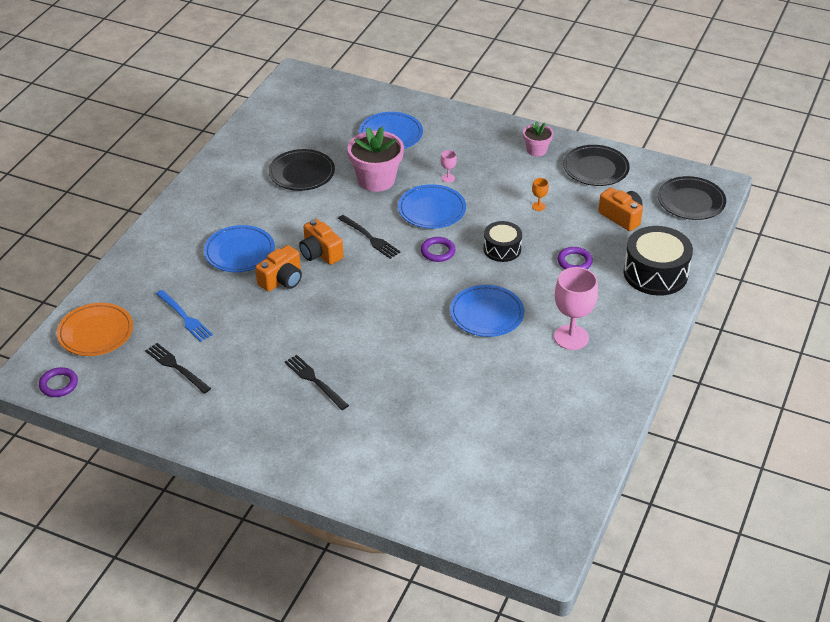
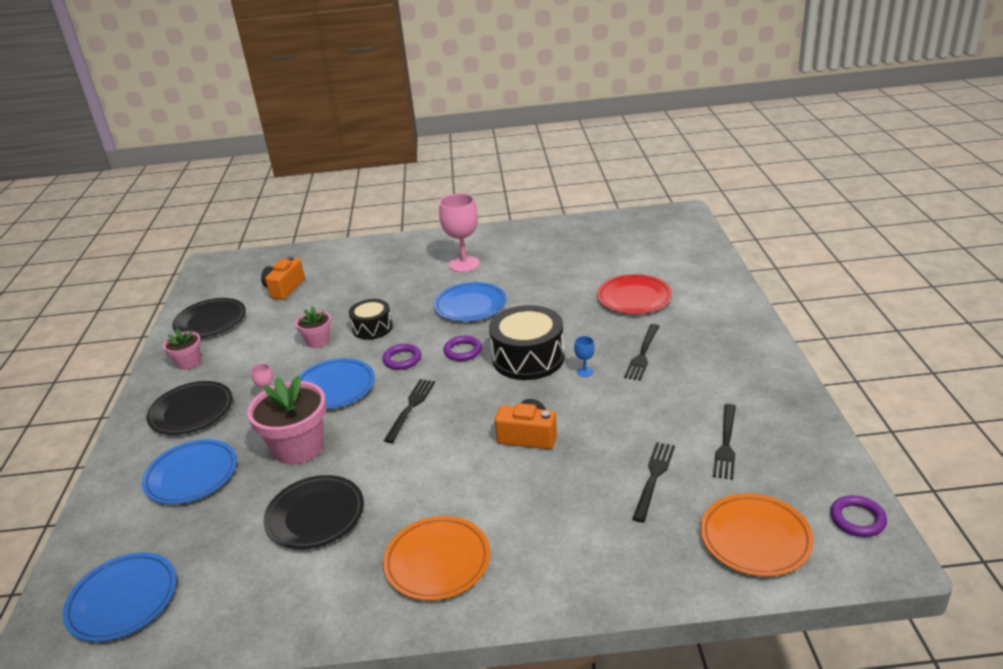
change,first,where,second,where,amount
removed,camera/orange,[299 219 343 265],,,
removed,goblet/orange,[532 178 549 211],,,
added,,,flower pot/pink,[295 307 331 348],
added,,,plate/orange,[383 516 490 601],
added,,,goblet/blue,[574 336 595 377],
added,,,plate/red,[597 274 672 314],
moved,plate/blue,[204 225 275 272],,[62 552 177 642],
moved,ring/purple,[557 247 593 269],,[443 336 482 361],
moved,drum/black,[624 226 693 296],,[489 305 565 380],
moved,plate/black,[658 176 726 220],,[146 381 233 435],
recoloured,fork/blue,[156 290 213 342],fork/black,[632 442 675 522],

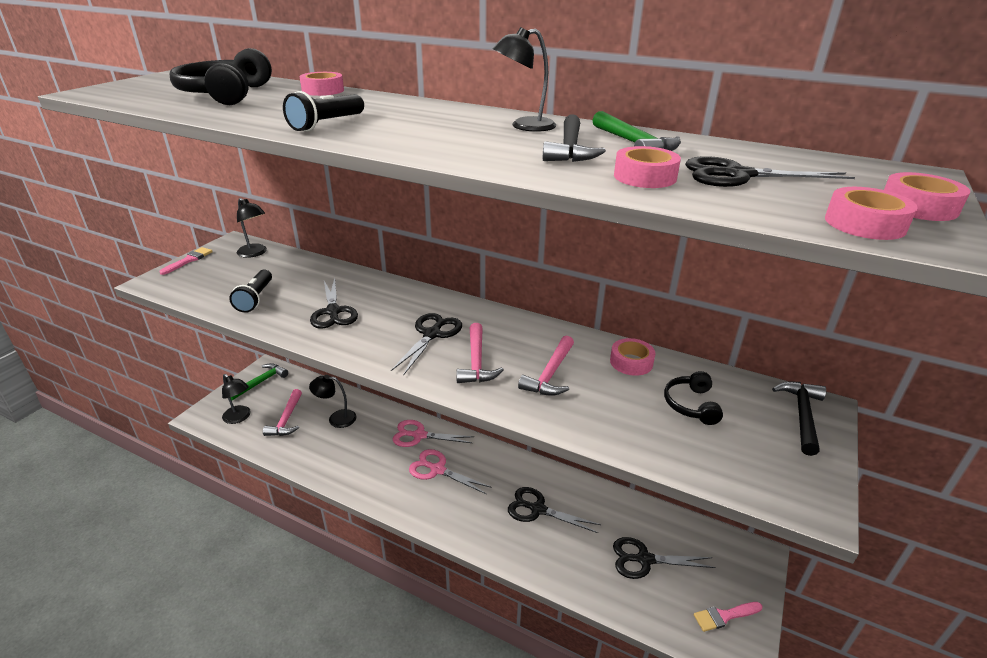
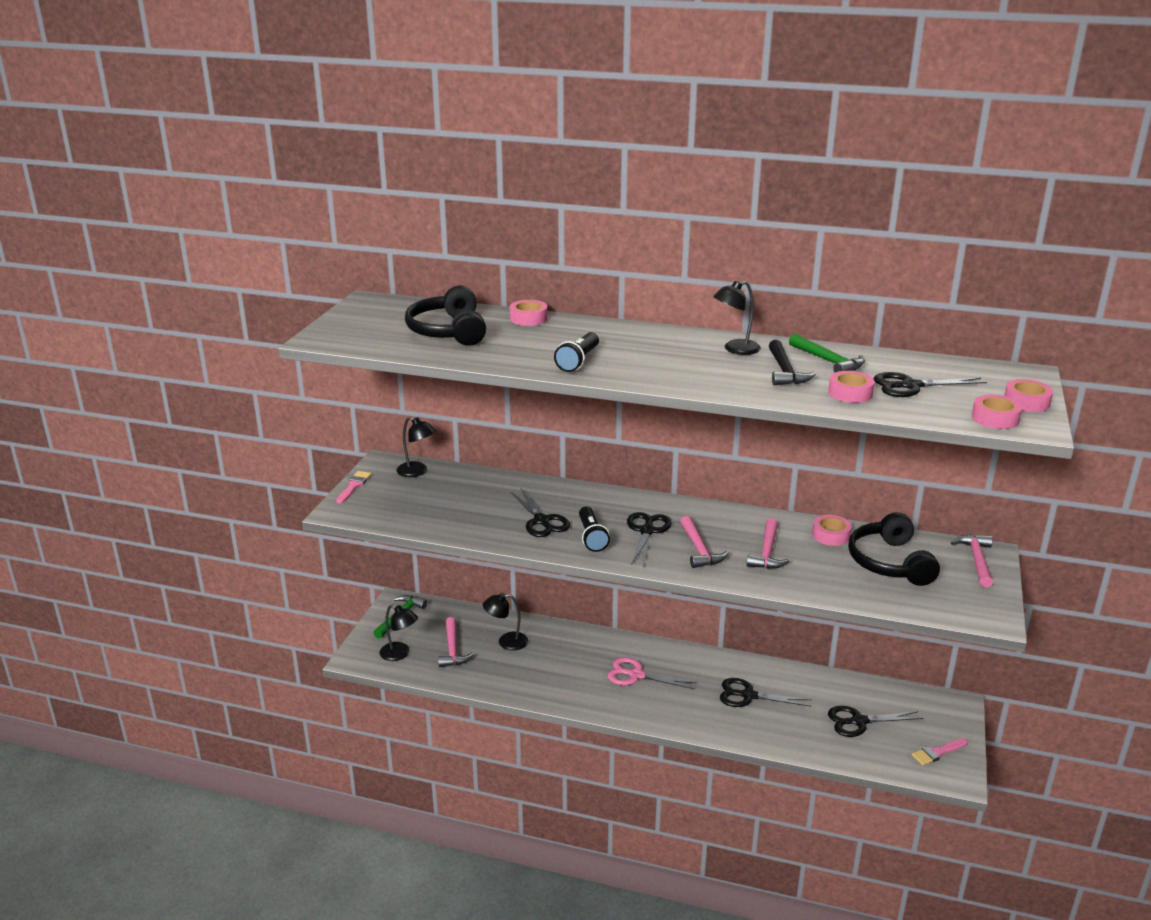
change,first,where,second,where,amount
removed,scissors/pink,[393 420 474 447],,,
moved,flashlight/black,[229 270 272 313],,[579 506 610 552],
recoloured,hammer/black,[772 382 826 456],hammer/pink,[951 534 993 587],
resized,headphones/black,[664 371 723 425],,[848 512 940 586],x1.79

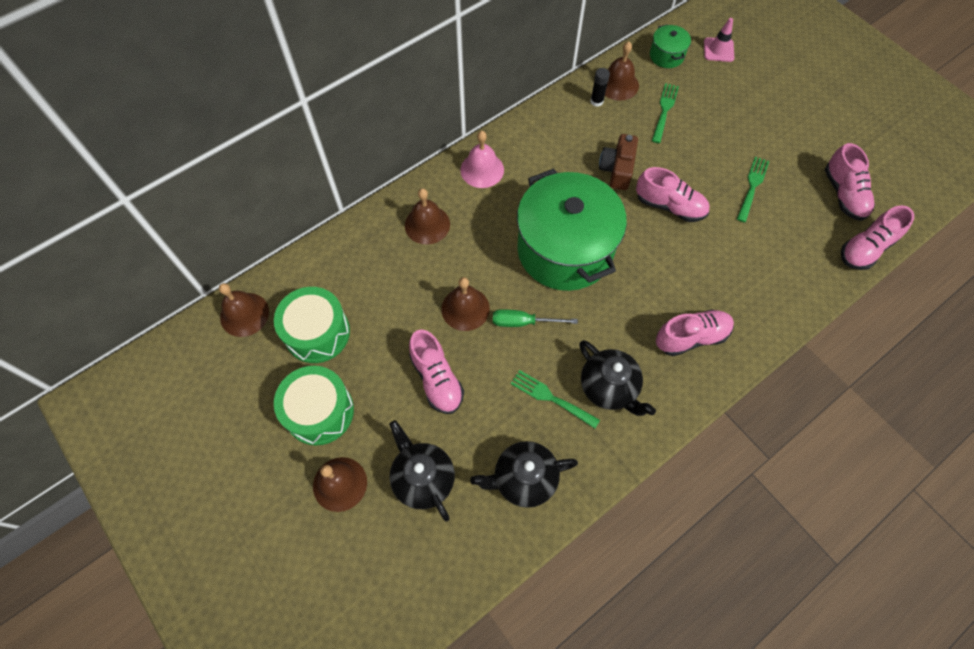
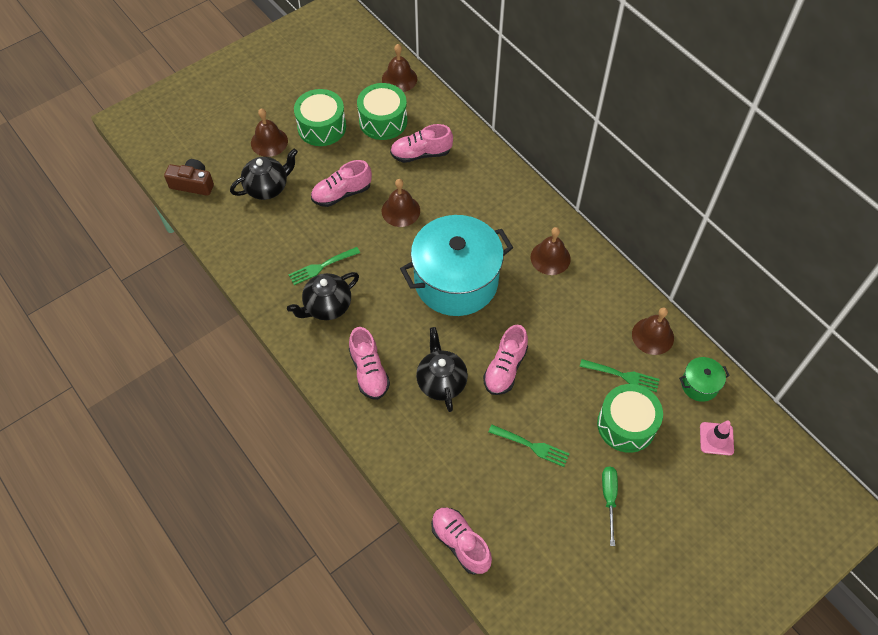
change,first,where,second,where,amount
removed,bell/pink,[460 131 504 188],,,
removed,glue stick/black,[590 68 610 107],,,
added,,,drum/green,[597 384 663 453],
moved,bell/brown,[405 188 450 245],,[531 227 571 275],
moved,teapot/black,[470 441 578 508],,[416 327 468 412],
moved,screwdriver/green,[493 309 578 327],,[602 467 618 546],
moved,camera/brown,[599 134 638 190],,[164 159 214 196],
moved,shoe/pink,[825 143 875 221],,[390 124 453 163],
recoloured,pot/green,[517 168 627 291],pot/turquoise,[400 215 513 316],
turned,fork/green,[511 370 600 429],,[288 247 360 285],150 degrees counterclockwise

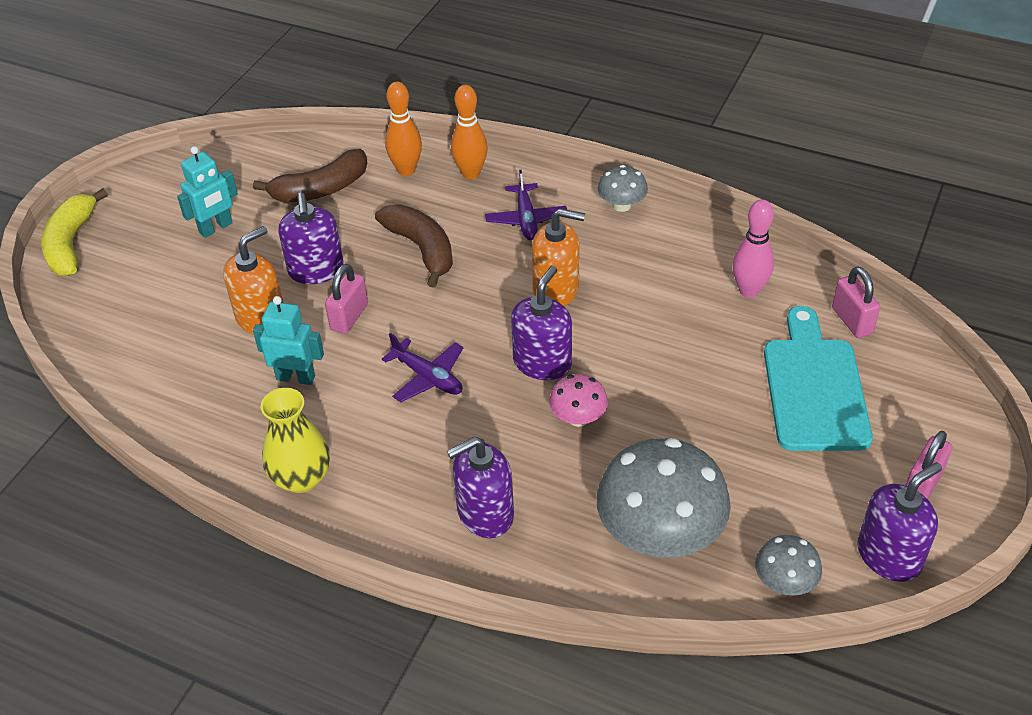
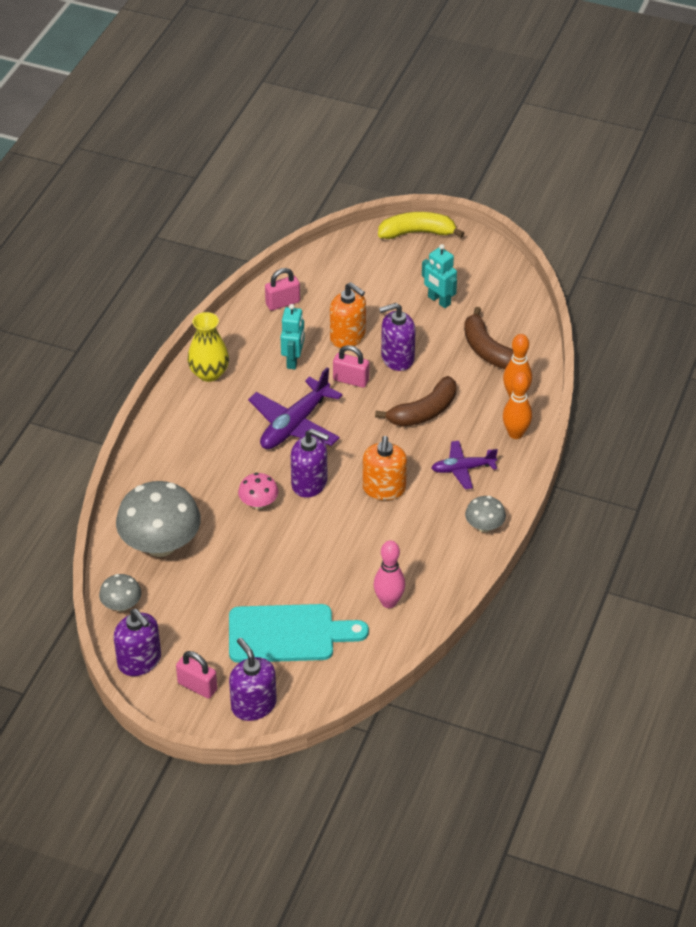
change,first,where,second,where,amount
moved,soap dispenser/purple,[447 436 514 538],,[229 638 277 721],
moved,padlock/pink,[832 266 880 338],,[265 268 300 311],
resized,plane/purple,[382 333 463 402],,[248 367 342 449],x1.65

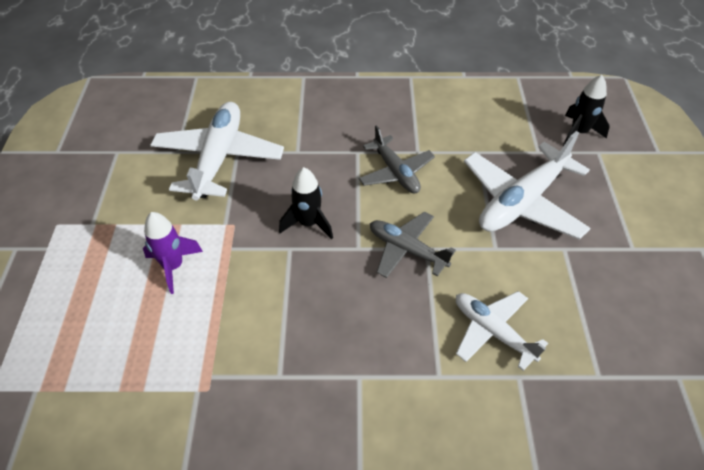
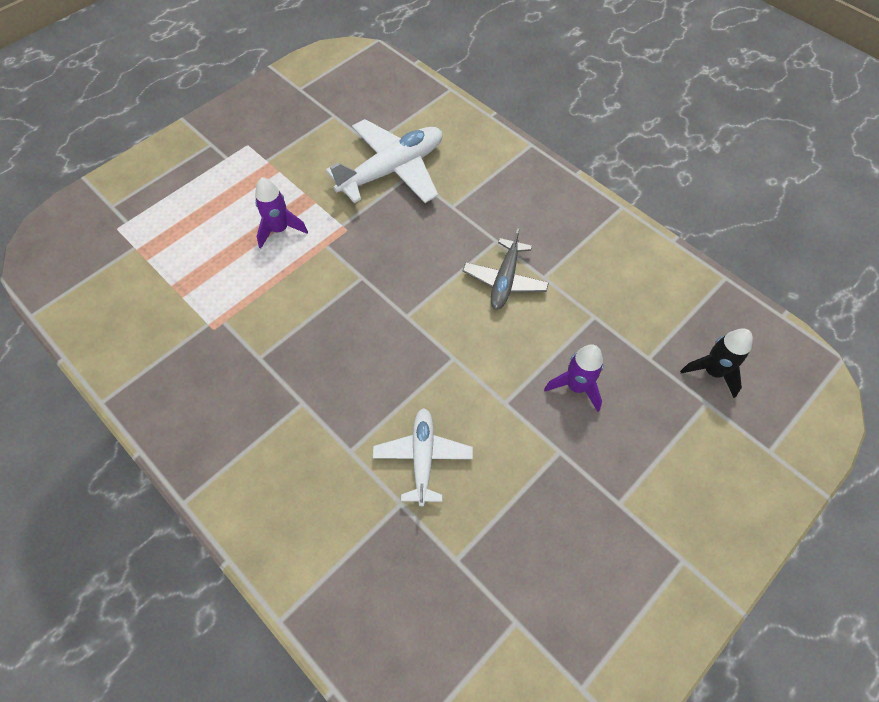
change,first,where,second,where,amount
removed,rocket/black,[279 167 333 240],,,
removed,plane/grey,[370 212 456 278],,,
replaced,plane/white,[464 131 591 240],rocket/purple,[544 344 603 412],

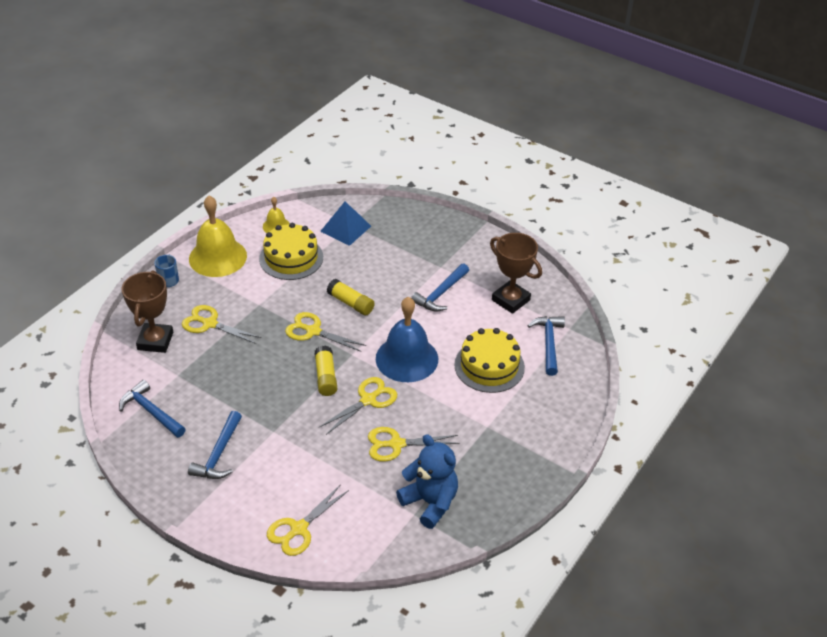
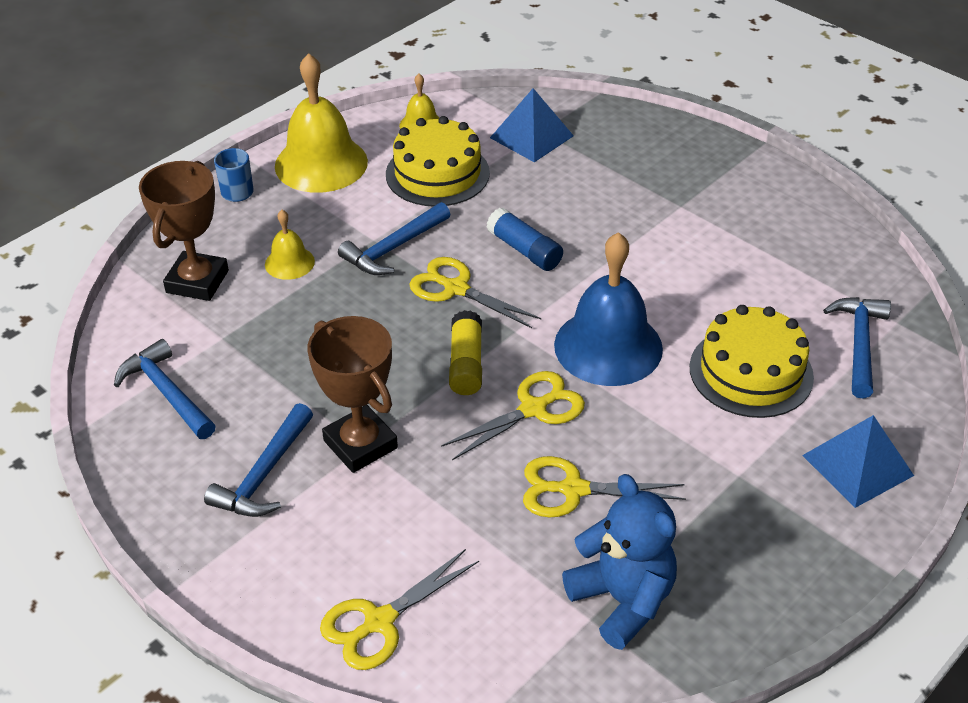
change,first,where,second,where,amount
added,,,pyramid/blue,[802 415 914 508],
moved,hammer/blue,[411 263 469 312],,[338 202 451 275],
moved,trophy/brown,[490 233 542 314],,[307 316 398 473],
replaced,scissors/yellow,[182 305 262 344],bell/yellow,[265 210 315 280],
recoloured,glue stick/yellow,[327 279 375 316],glue stick/blue,[486 208 563 271],

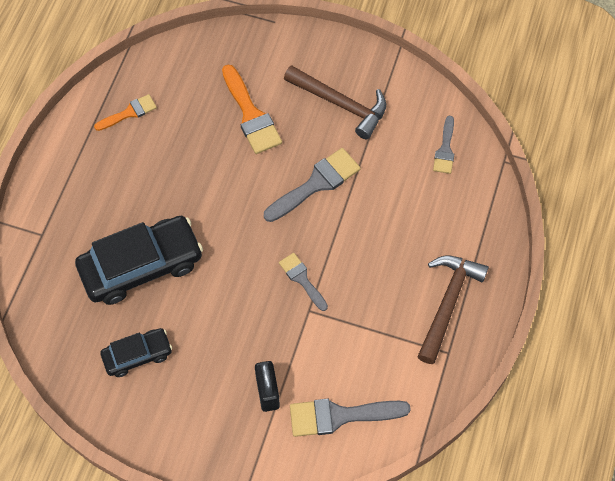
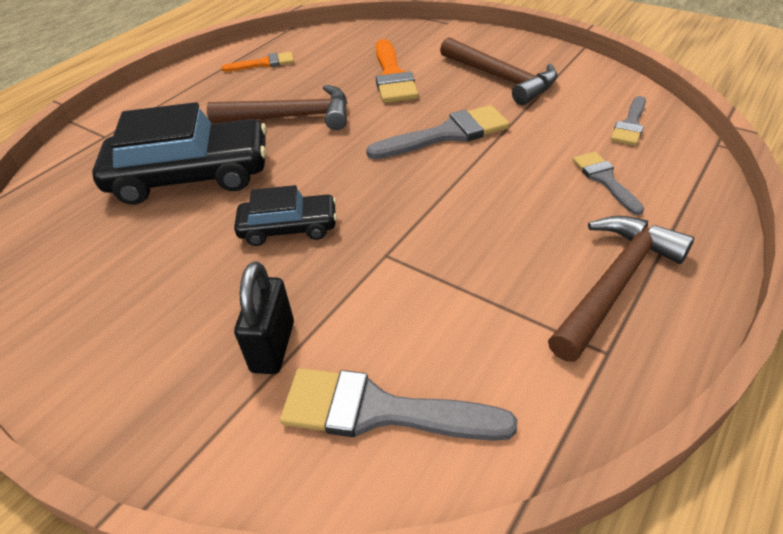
change,first,where,second,where,amount
added,,,hammer/brown,[207 85 347 130],
moved,car/black,[100 328 172 377],,[234 185 337 246],
moved,brush/grey,[279 253 328 311],,[573 152 644 215],

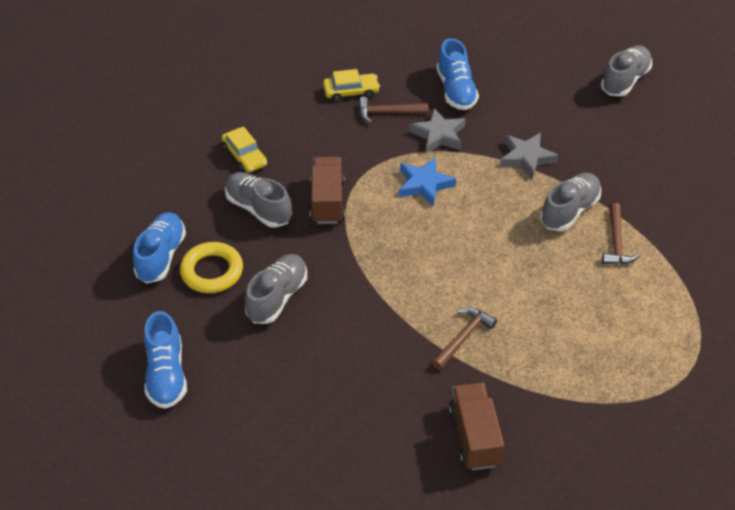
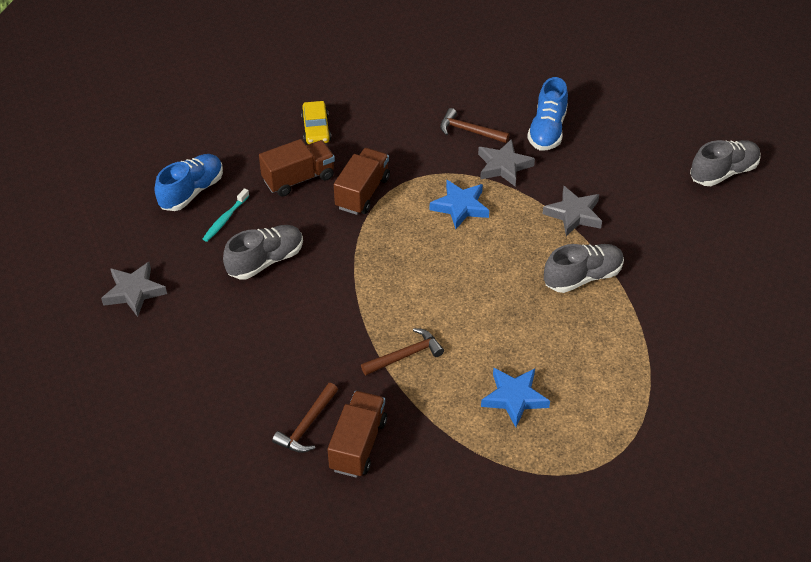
change,first,where,second,where,amount
removed,car/yellow,[323 69 380 102],,,
added,,,star/blue,[481 368 550 427],
moved,hammer/brown,[602 203 640 264],,[272 383 338 453],
replaced,shoe/blue,[144 311 187 409],star/grey,[101 262 167 317],
replaced,ring/yellow,[180 242 243 293],toothbrush/turquoise,[203 188 250 242],
replaced,shoe/grey,[225 172 292 228],truck/brown,[259 139 335 196],

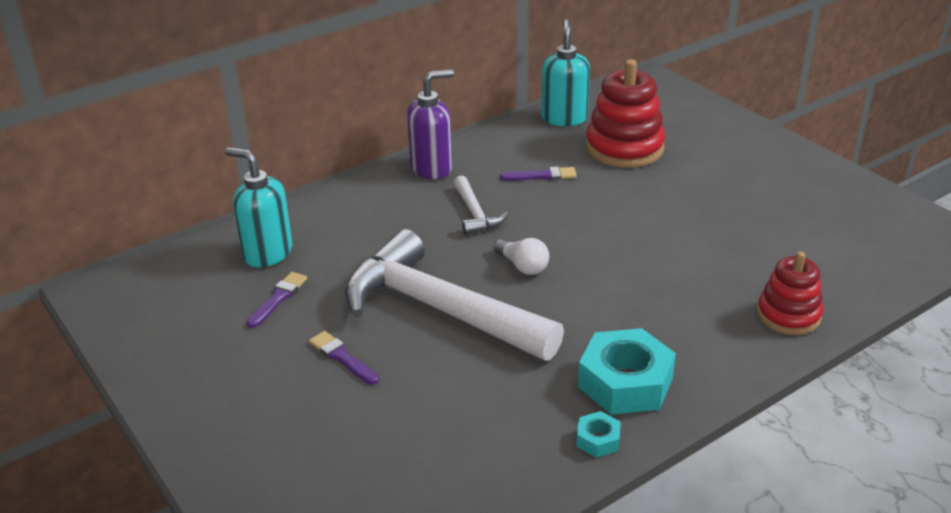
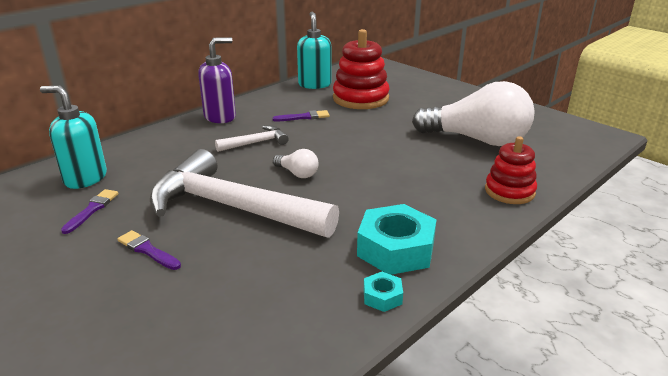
change,first,where,second,where,amount
added,,,light bulb/white,[412 81 535 146],
turned,hammer/white,[454 176 508 235],,[215 125 289 152],90 degrees counterclockwise

